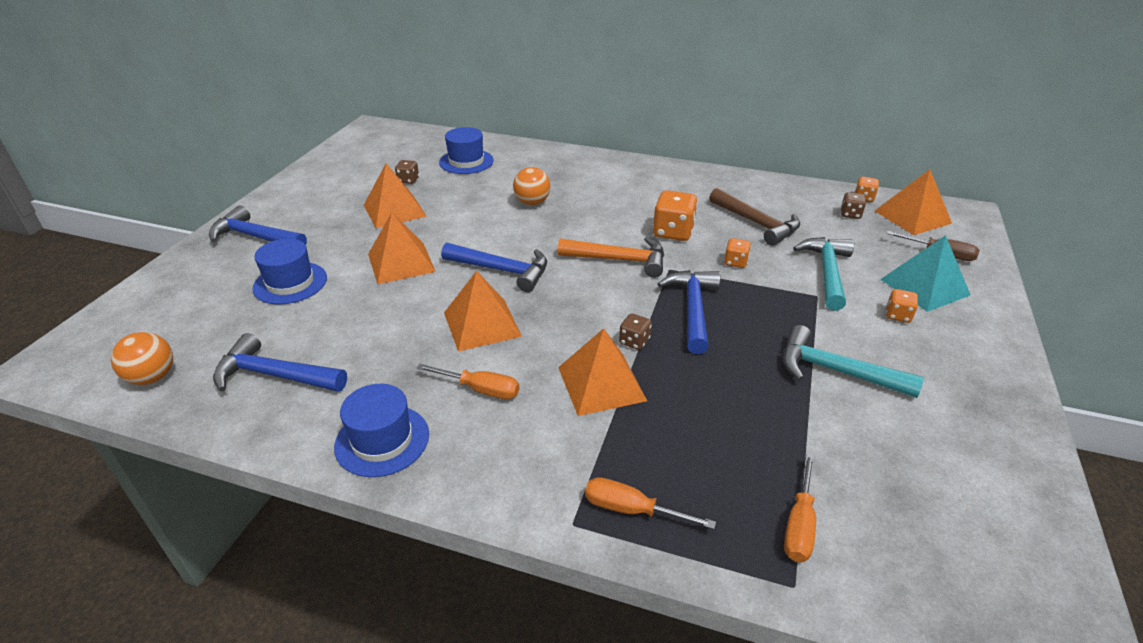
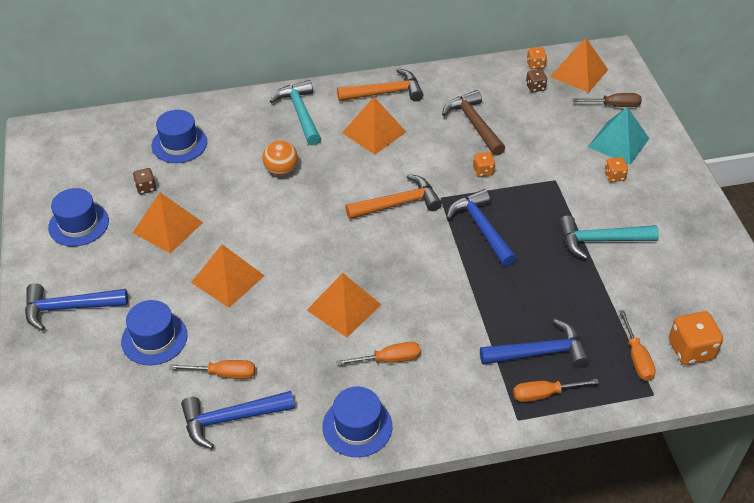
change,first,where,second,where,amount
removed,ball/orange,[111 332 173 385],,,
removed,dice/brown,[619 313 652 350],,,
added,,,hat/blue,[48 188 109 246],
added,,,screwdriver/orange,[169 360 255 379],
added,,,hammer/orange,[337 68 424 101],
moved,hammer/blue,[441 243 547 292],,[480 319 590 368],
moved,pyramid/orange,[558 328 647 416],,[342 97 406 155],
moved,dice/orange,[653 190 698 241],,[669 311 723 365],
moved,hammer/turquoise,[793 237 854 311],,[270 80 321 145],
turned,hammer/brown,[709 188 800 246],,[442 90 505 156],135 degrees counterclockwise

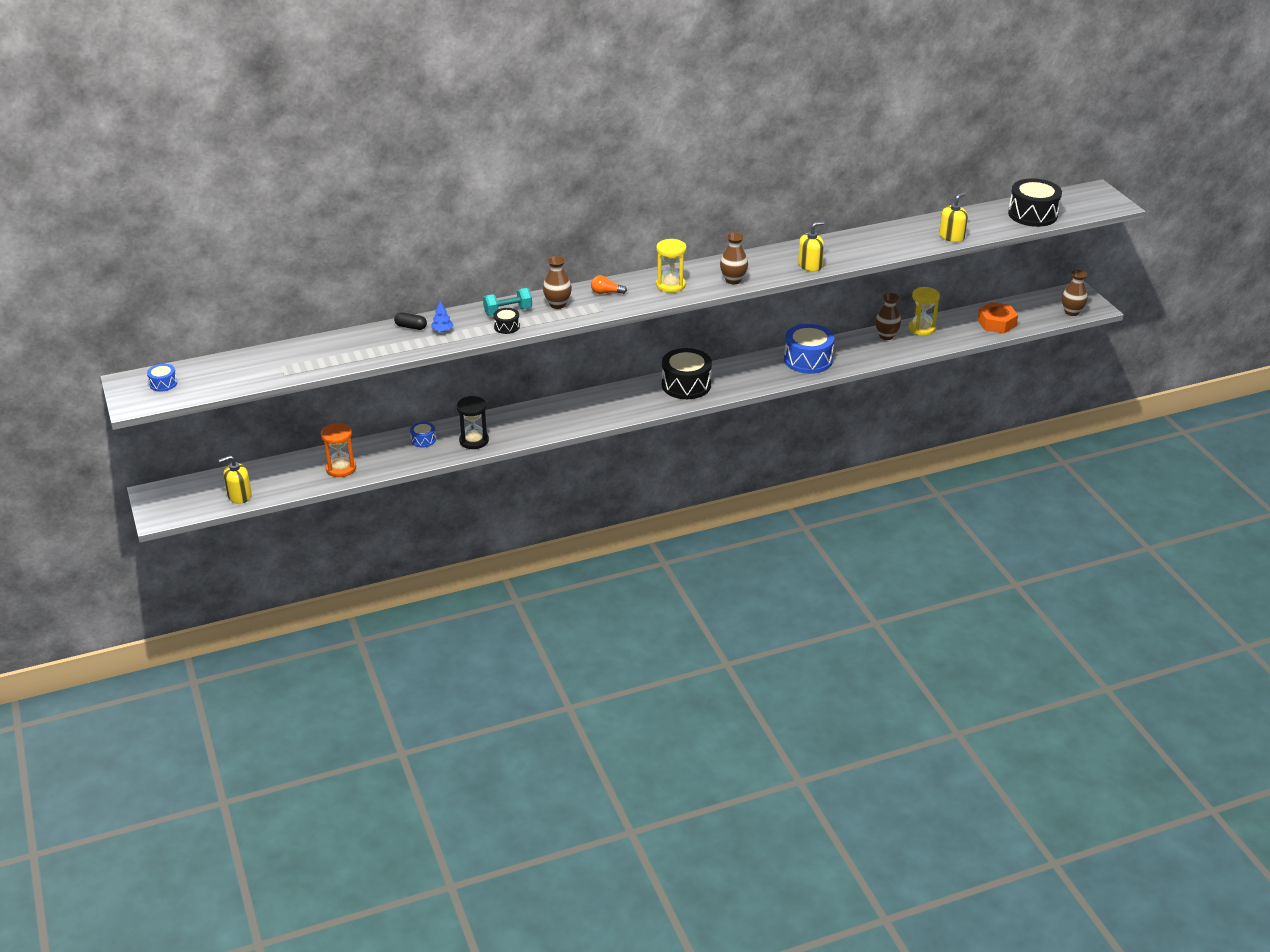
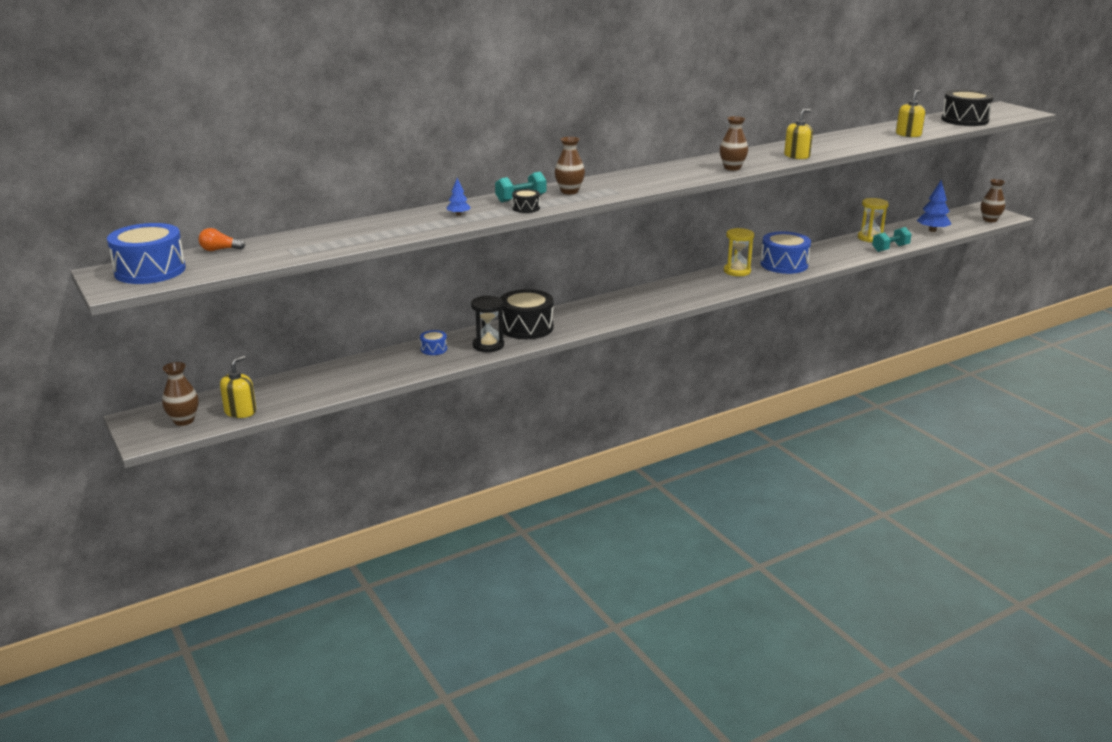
change,first,where,second,where,amount
removed,hourglass/orange,[321 423 356 477],,,
removed,capsule/black,[394 312 427 330],,,
added,,,dumbbell/turquoise,[872 227 912 252],
moved,light bulb/orange,[591 275 627 294],,[198 228 245 251],
moved,hourglass/yellow,[656 239 686 293],,[724 228 754 276],
moved,drum/black,[662 348 712 399],,[500 289 554 339],
moved,vase/brown,[875 293 901 340],,[162 362 198 426],
replaced,nut/orange,[977 302 1018 333],tree/blue,[917 180 951 232],
turned,soap dispenser/yellow,[219 455 252 504],,[220 355 256 418],150 degrees clockwise
resized,drum/blue,[147 364 177 392],,[107 223 186 284],x2.11

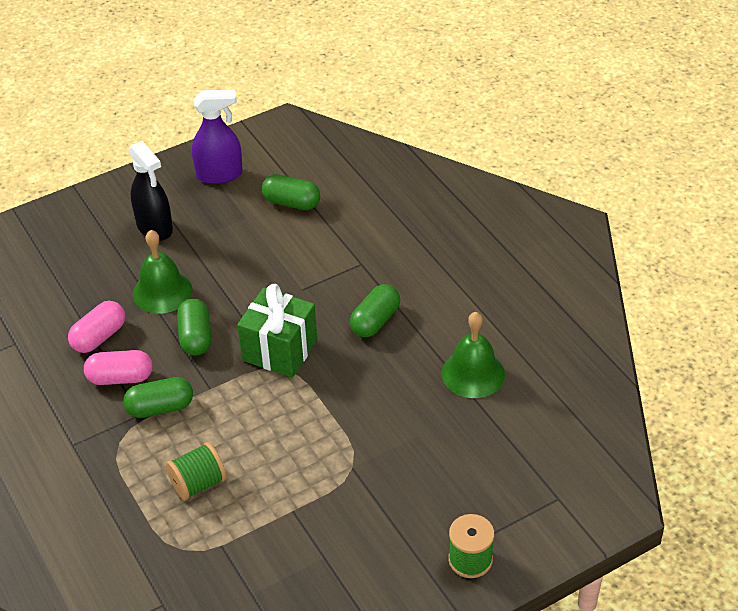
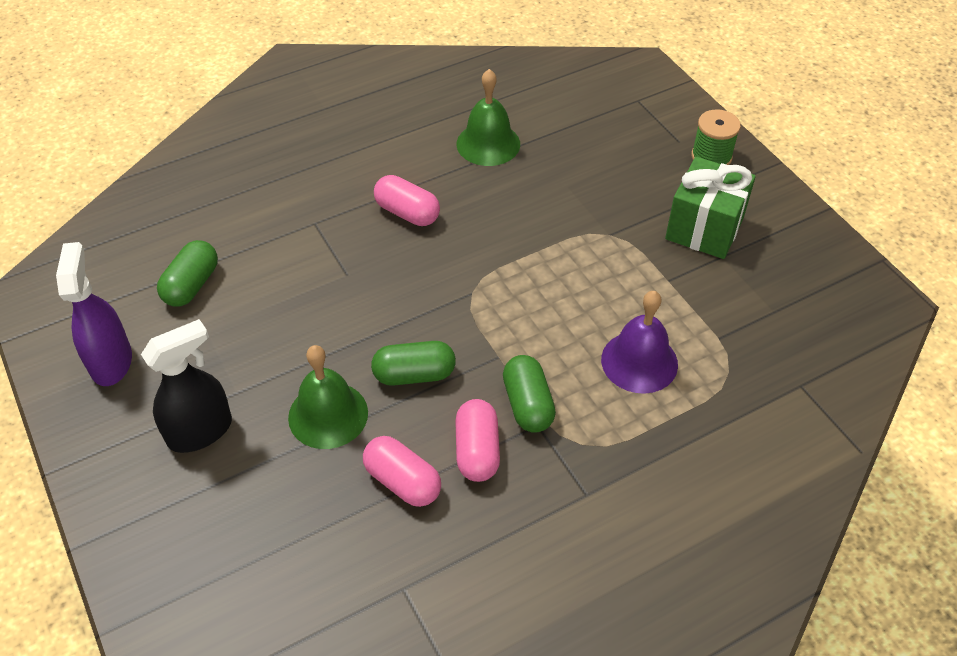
change,first,where,second,where,amount
moved,gift/green,[237 284 317 378],,[665 156 756 259],
replaced,spool/green,[166 442 227 500],bell/purple,[601 291 678 394],
recoloured,capsule/green,[350 284 400 337],capsule/pink,[374 175 440 226],

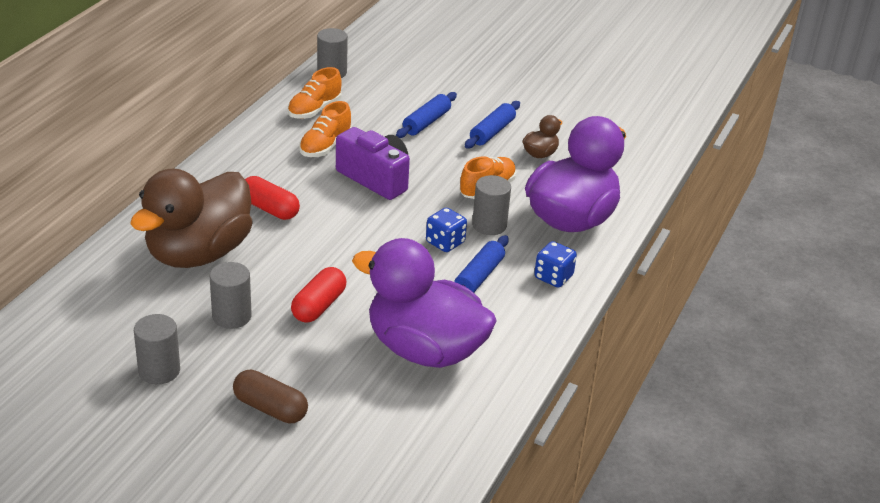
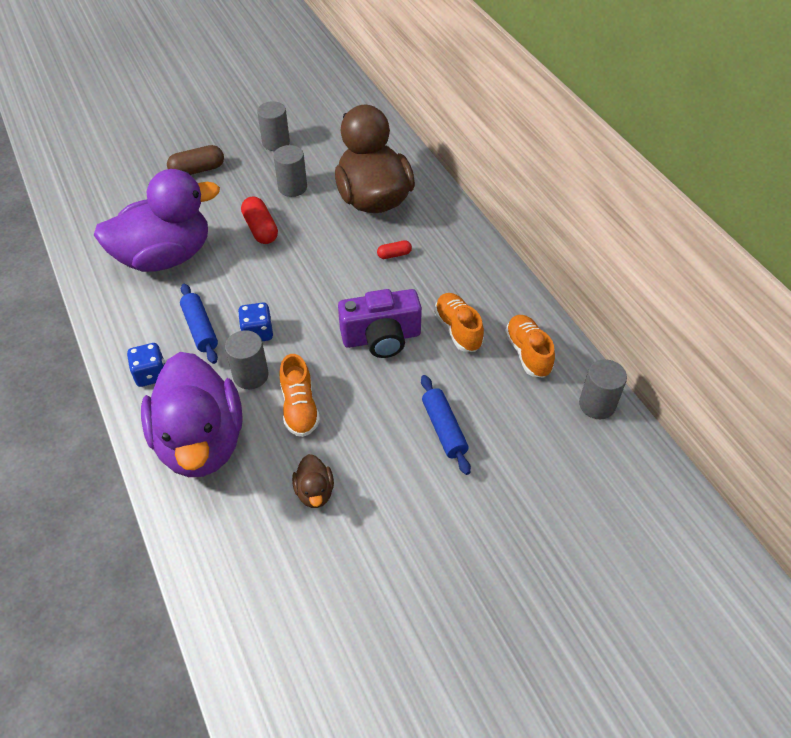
change,first,where,second,where,amount
removed,rolling pin/blue,[465 101 520 148],,,
resized,capsule/red,[245 176 300 220],,[377 240 412 259],x0.57

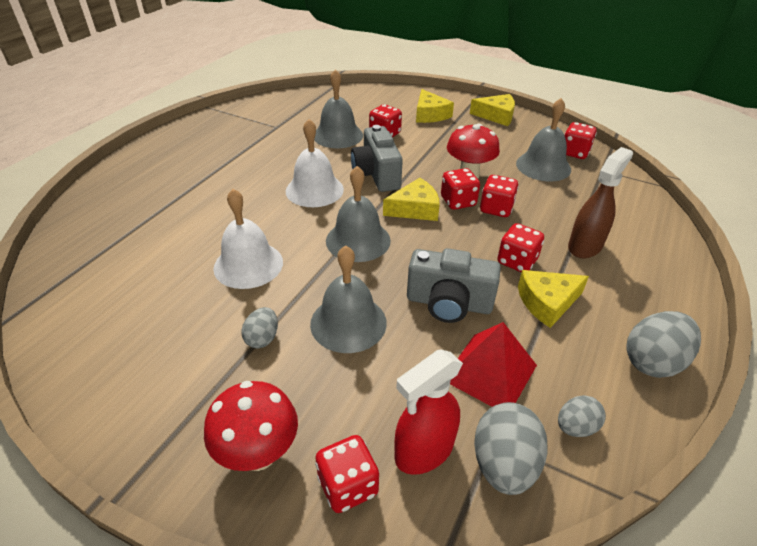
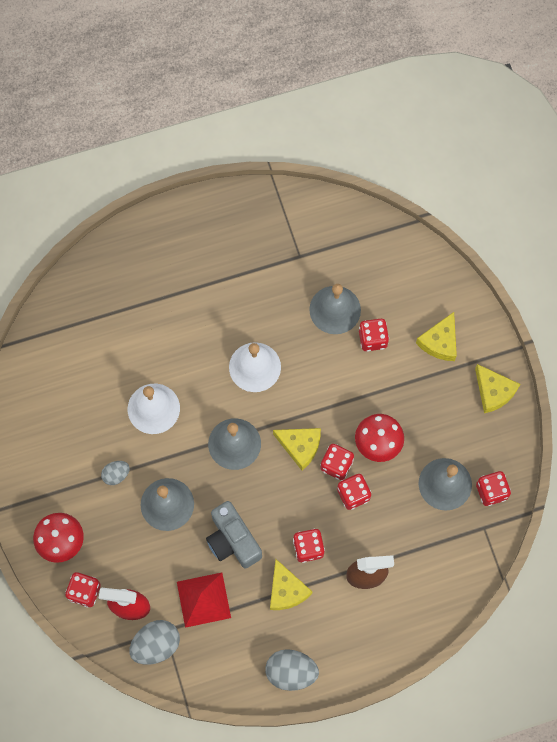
change,first,where,second,where,amount
removed,camera/grey,[351 125 403 192],,,
removed,egg/grey,[558 395 606 437],,,
turned,cheese/yellow,[518 270 589 328],,[270 559 312 610],135 degrees counterclockwise

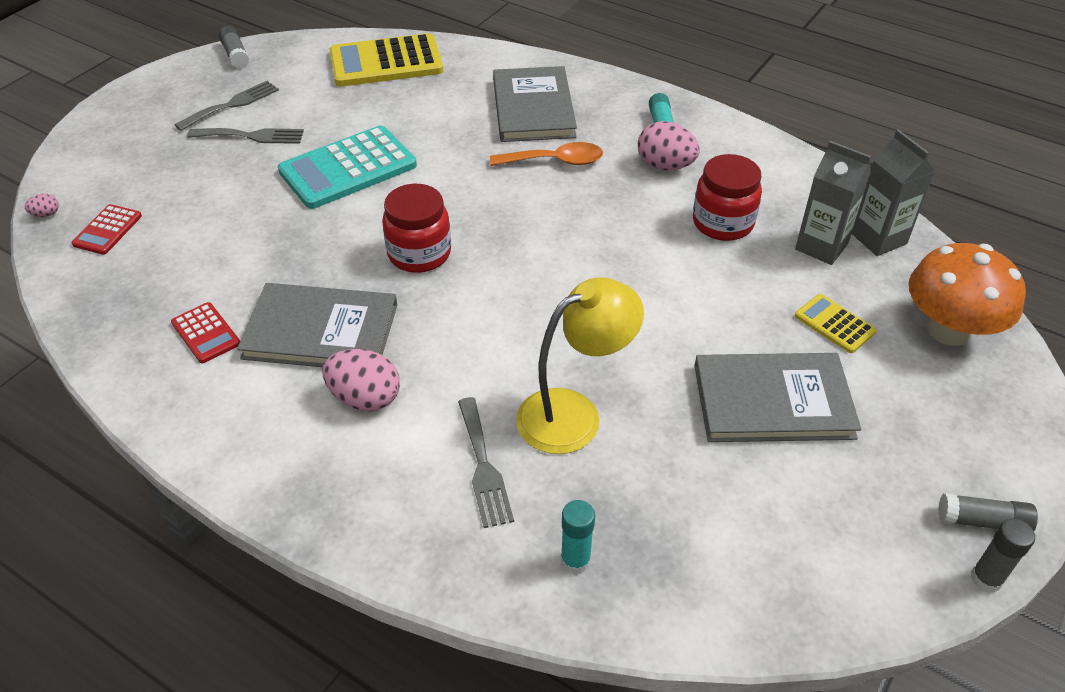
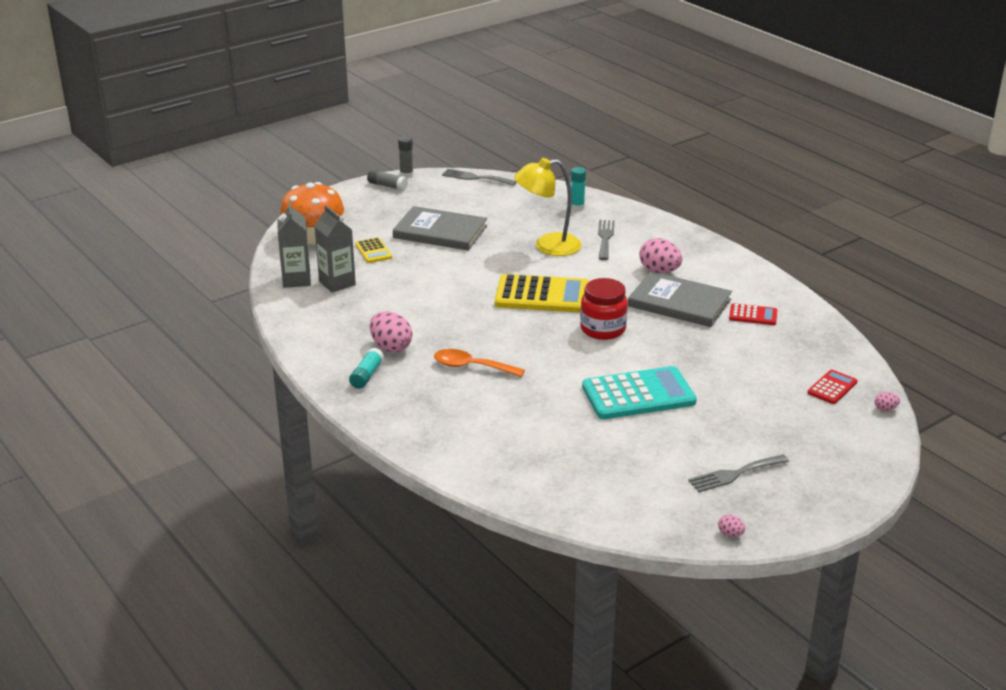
change,first,where,second,where,amount
removed,book/grey,[493 66 577 142],,,
removed,jar/red,[693 154 762 241],,,
moved,fork/grey,[187 128 304 144],,[442 169 516 186],
moved,calculator/yellow,[329 33 443 87],,[495 274 589 313],
replaced,glue stick/grey,[219 26 249 69],egg/pink,[718 514 745 537],
turned,calculator/red,[171 302 240 363],,[729 303 777 325],120 degrees clockwise

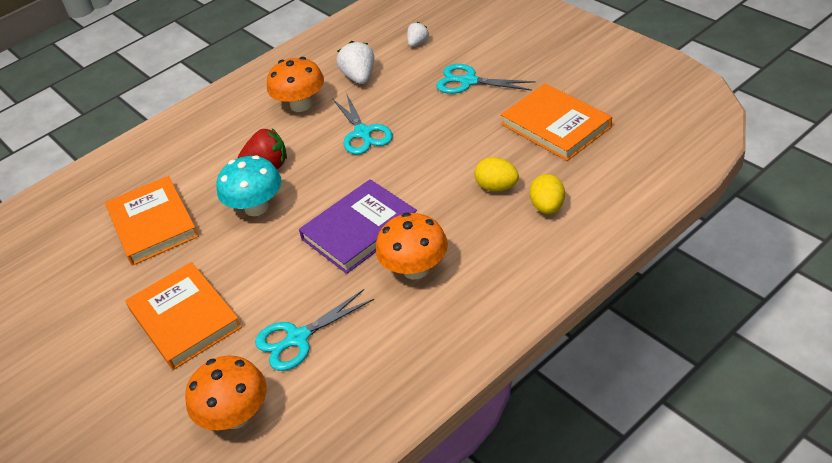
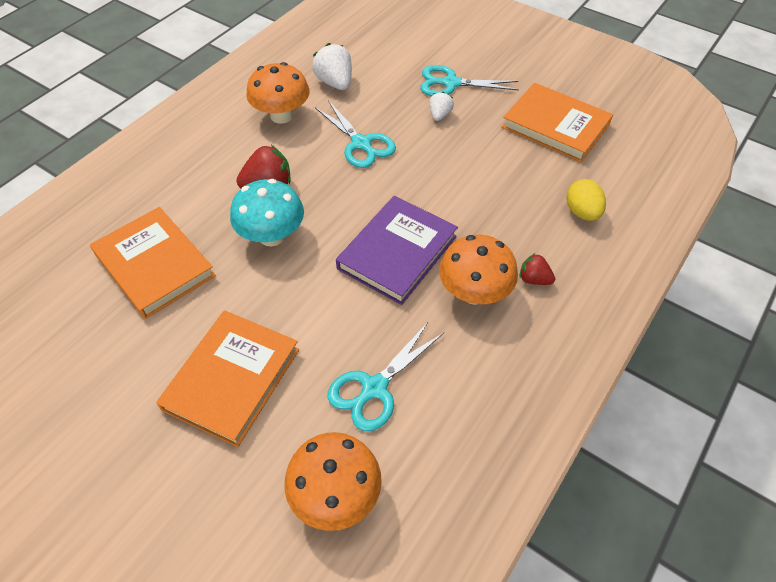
change,first,where,second,where,amount
removed,egg/yellow,[475 157 519 191],,,
added,,,strawberry/red,[520 253 555 285],
moved,strawberry/white,[407 22 429 47],,[429 92 454 121],
turned,book/orange,[125 262 242 370],,[156 310 299 447],75 degrees clockwise

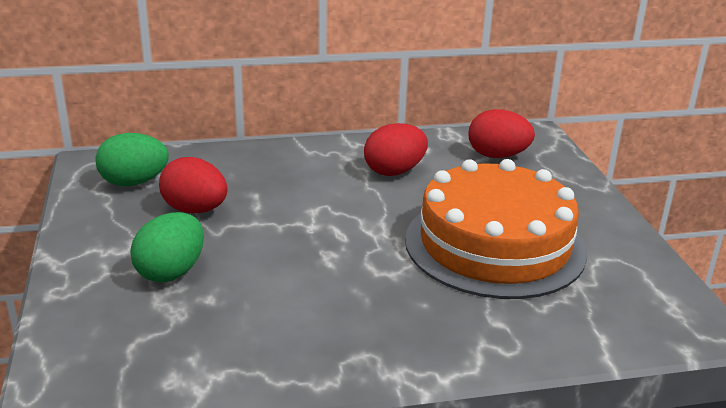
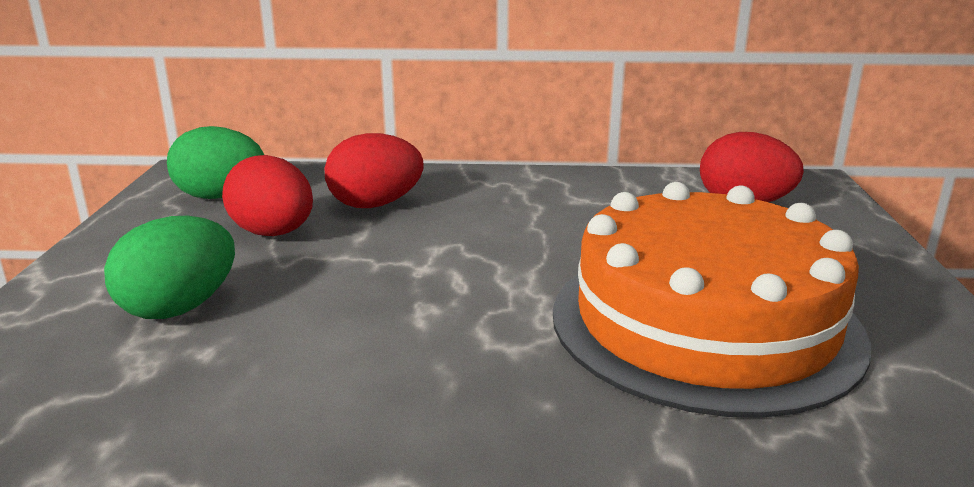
change,first,where,second,where,amount
moved,egg/red,[364 123 428 176],,[324 133 424 208],

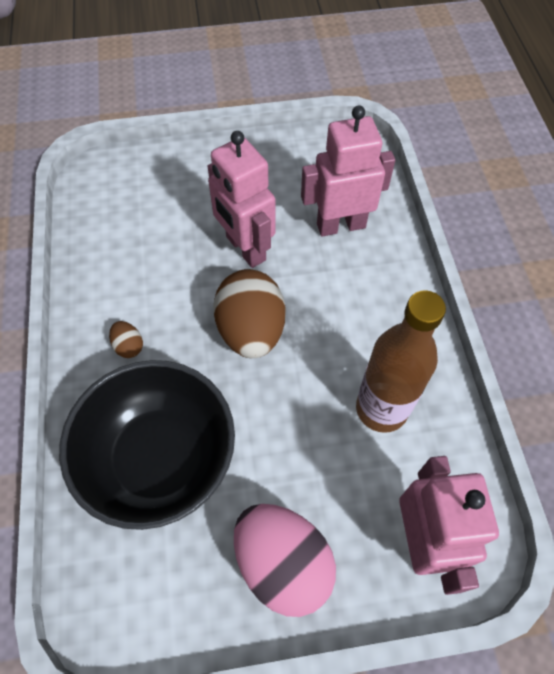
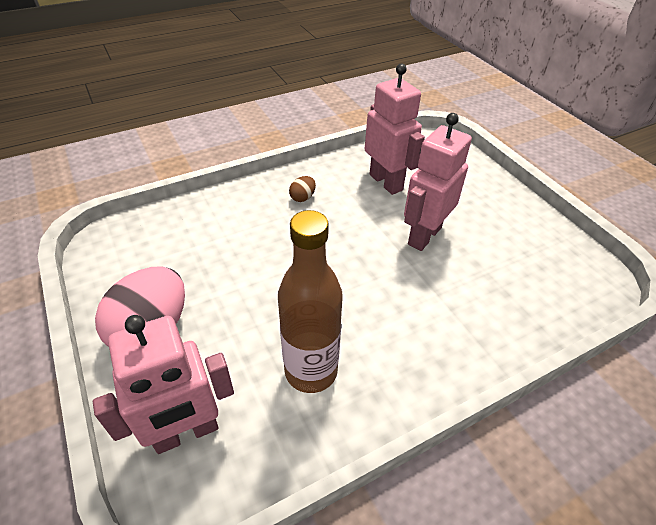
change,first,where,second,where,amount
removed,bowl/black,[59 360 235 530],,,
removed,egg/brown,[213 269 285 358],,,
moved,robot/pink,[301 105 395 237],,[365 63 425 195],

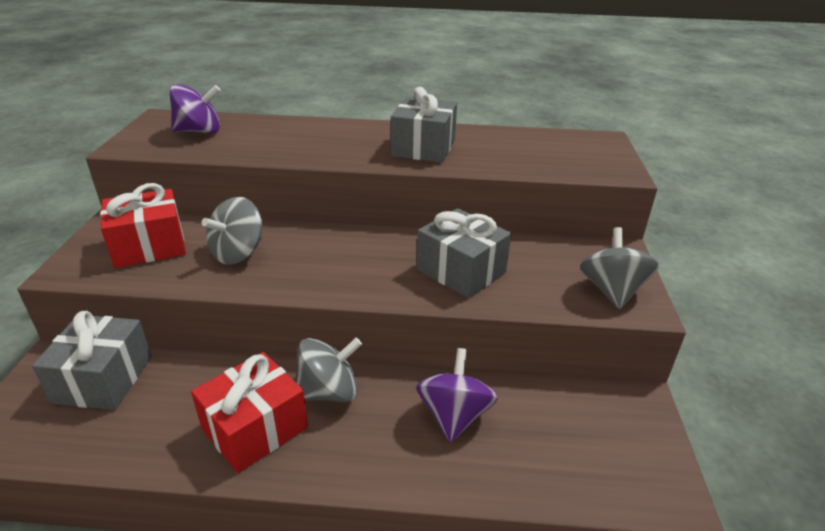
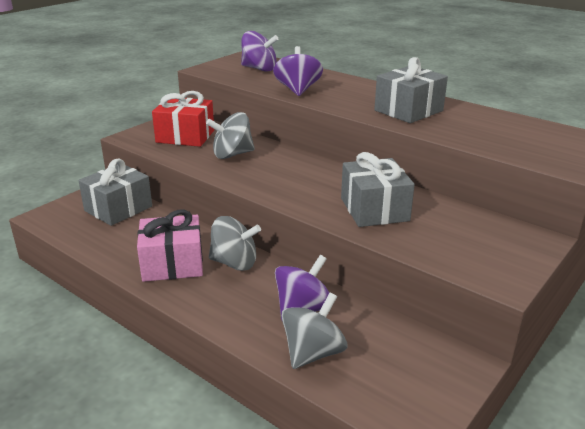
change,first,where,second,where,amount
added,,,spinning top/purple,[273 46 323 96],
moved,spinning top/grey,[580 227 659 309],,[281 293 347 369],
recoloured,gift/red,[191 352 308 473],gift/pink,[137 210 203 282],

